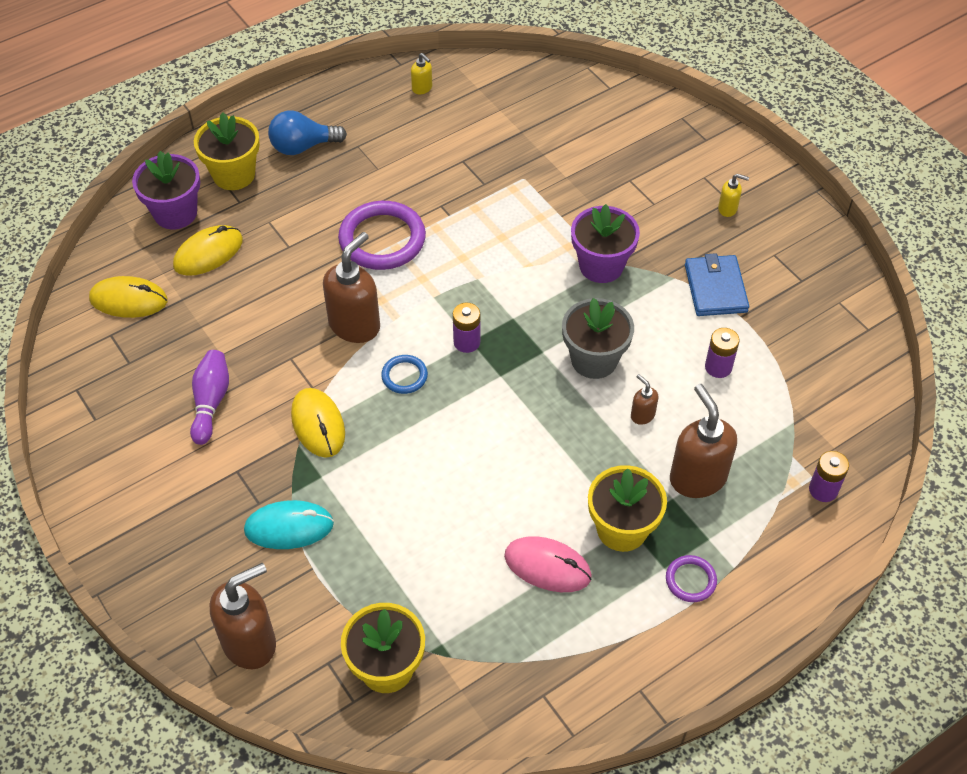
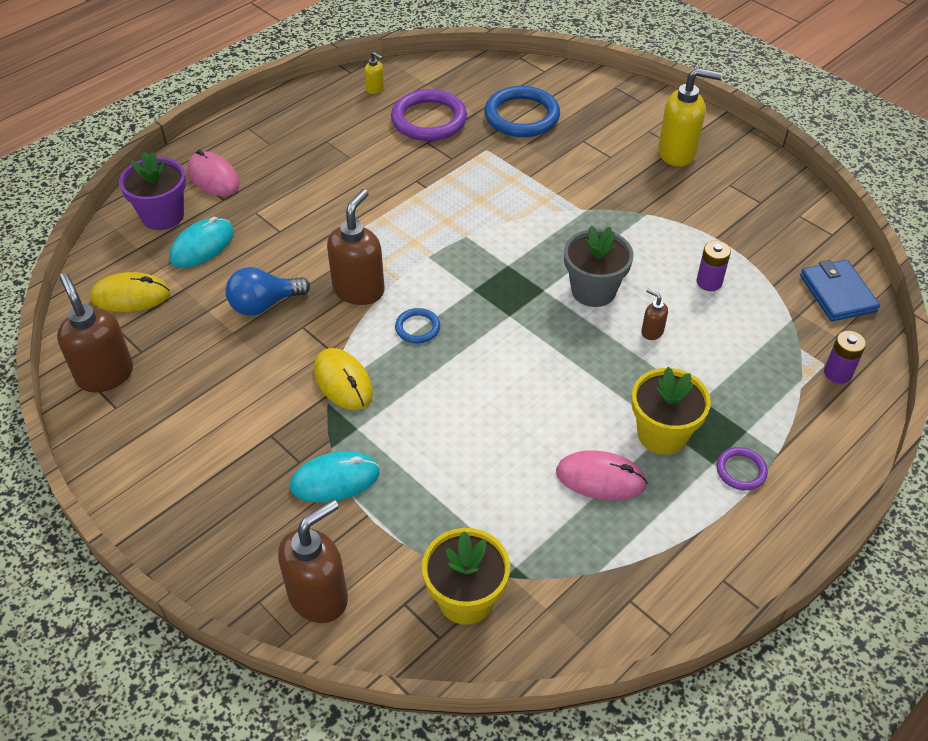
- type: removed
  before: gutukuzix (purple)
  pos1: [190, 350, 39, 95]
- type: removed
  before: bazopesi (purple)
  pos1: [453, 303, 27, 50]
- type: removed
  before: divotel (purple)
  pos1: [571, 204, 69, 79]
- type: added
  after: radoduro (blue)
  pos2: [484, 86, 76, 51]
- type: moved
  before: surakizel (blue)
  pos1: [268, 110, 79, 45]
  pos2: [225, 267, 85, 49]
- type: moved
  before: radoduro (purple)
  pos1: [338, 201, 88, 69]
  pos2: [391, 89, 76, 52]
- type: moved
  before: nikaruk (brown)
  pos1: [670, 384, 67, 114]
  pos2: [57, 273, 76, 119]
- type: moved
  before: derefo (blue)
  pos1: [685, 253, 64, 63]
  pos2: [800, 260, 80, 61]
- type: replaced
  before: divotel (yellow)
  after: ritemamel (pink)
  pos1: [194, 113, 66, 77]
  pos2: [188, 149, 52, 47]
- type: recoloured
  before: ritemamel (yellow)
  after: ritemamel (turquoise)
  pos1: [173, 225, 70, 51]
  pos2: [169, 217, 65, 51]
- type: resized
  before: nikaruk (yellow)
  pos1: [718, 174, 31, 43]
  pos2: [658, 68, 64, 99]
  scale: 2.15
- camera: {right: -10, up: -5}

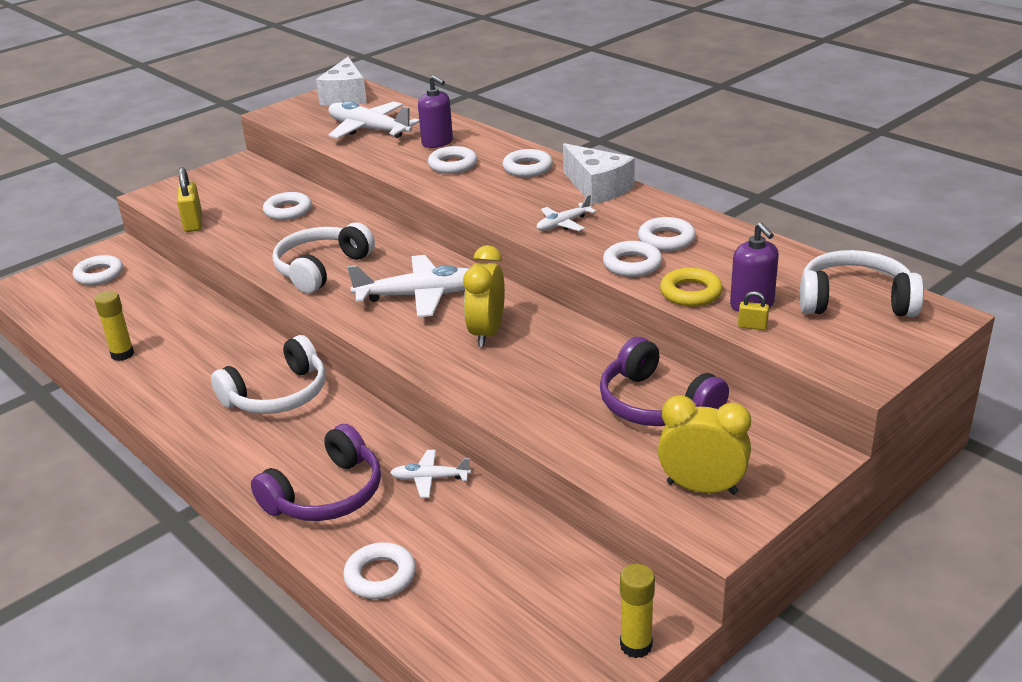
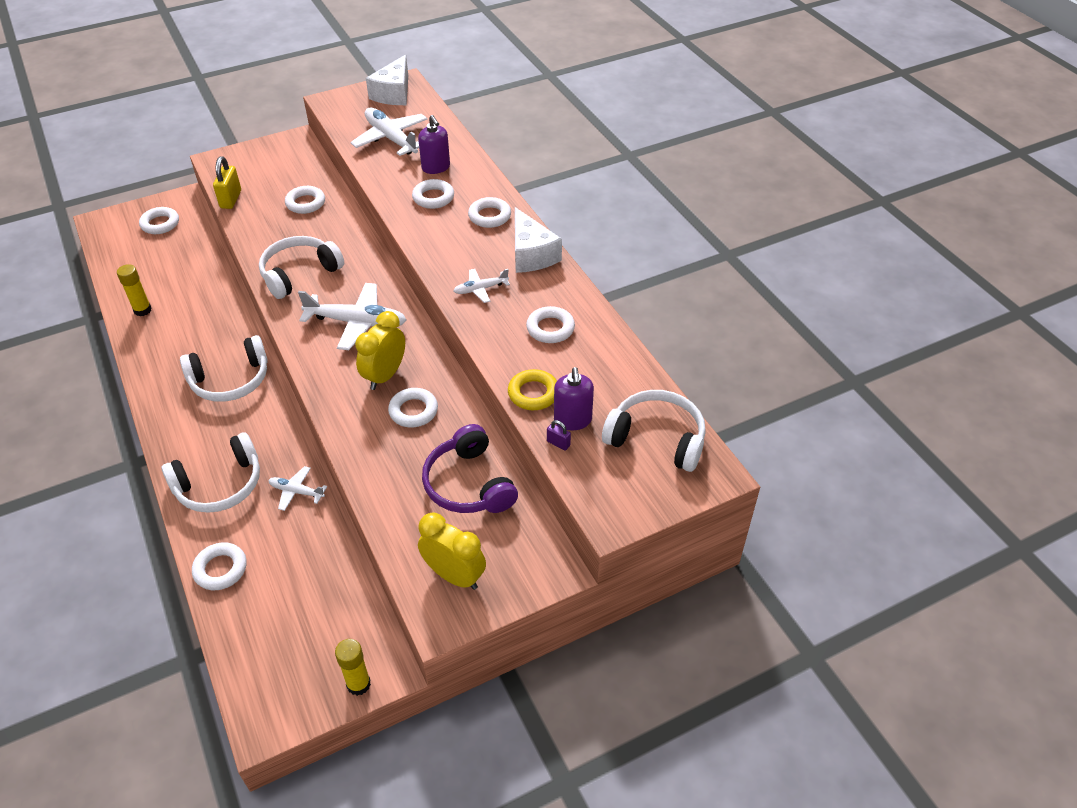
- type: moved
  before: radoduro (white)
  pos1: [603, 241, 59, 36]
  pos2: [388, 388, 50, 40]
- type: recoloured
  before: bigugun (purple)
  after: bigugun (white)
  pos1: [251, 424, 130, 97]
  pos2: [162, 432, 98, 81]
- type: recoloured
  before: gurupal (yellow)
  after: gurupal (purple)
  pos1: [738, 291, 31, 39]
  pos2: [547, 420, 24, 30]
- camera: {right: 15, up: 15}

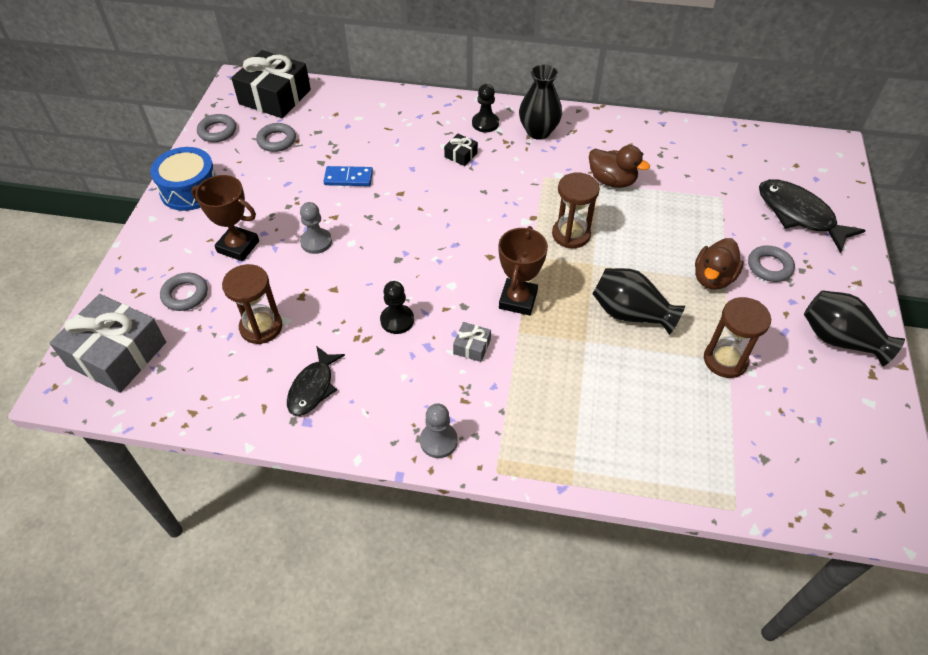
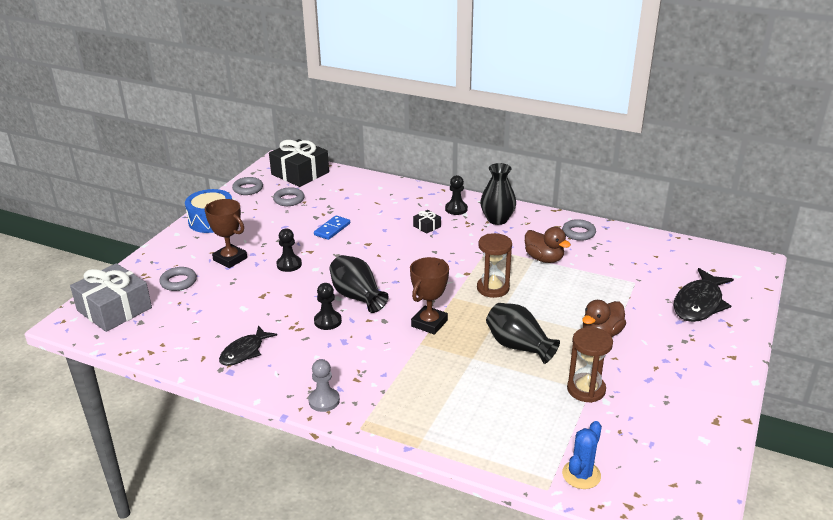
- type: removed
  before: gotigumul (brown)
  pos1: [222, 264, 60, 80]
- type: removed
  before: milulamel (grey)
  pos1: [453, 322, 38, 40]
- type: added
  after: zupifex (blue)
  pos2: [562, 421, 40, 68]
- type: moved
  before: radoduro (grey)
  pos1: [748, 246, 47, 36]
  pos2: [562, 219, 34, 22]
- type: moved
  before: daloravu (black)
  pos1: [804, 290, 101, 76]
  pos2: [330, 255, 59, 58]
- type: recoloured
  before: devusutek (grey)
  after: devusutek (black)
  pos1: [300, 202, 32, 52]
  pos2: [276, 229, 26, 43]
- type: turned
  before: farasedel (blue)
  pos1: [323, 166, 50, 20]
  pos2: [314, 215, 36, 25]
  turn: -75
- type: turned
  before: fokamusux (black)
  pos1: [759, 179, 107, 74]
  pos2: [674, 268, 60, 54]
  turn: -120
- camera: {right: 15, up: -20}

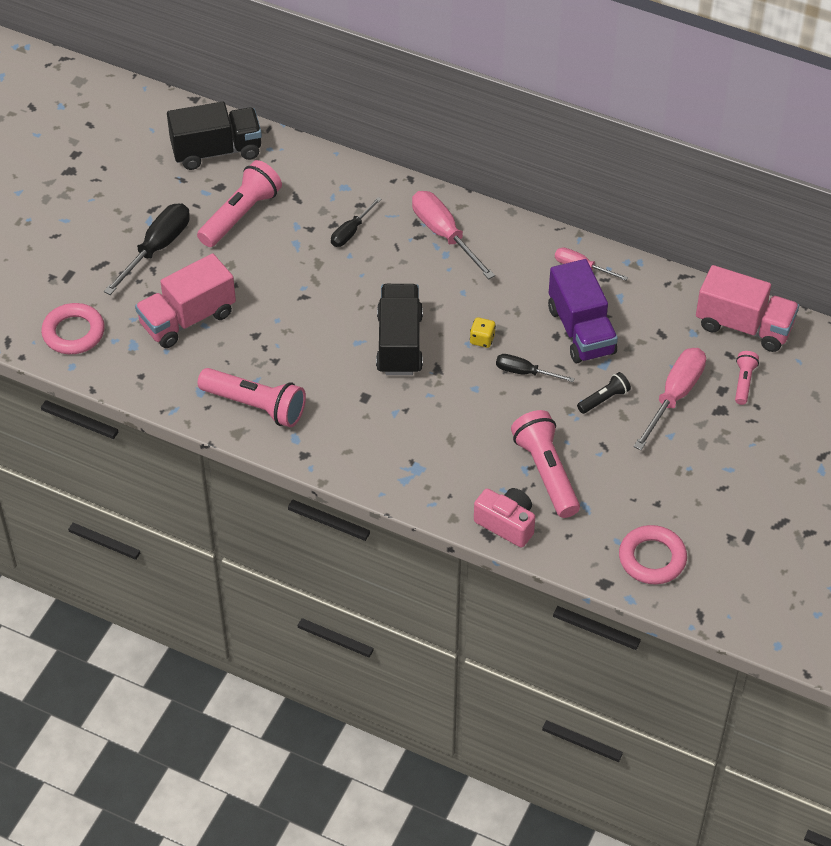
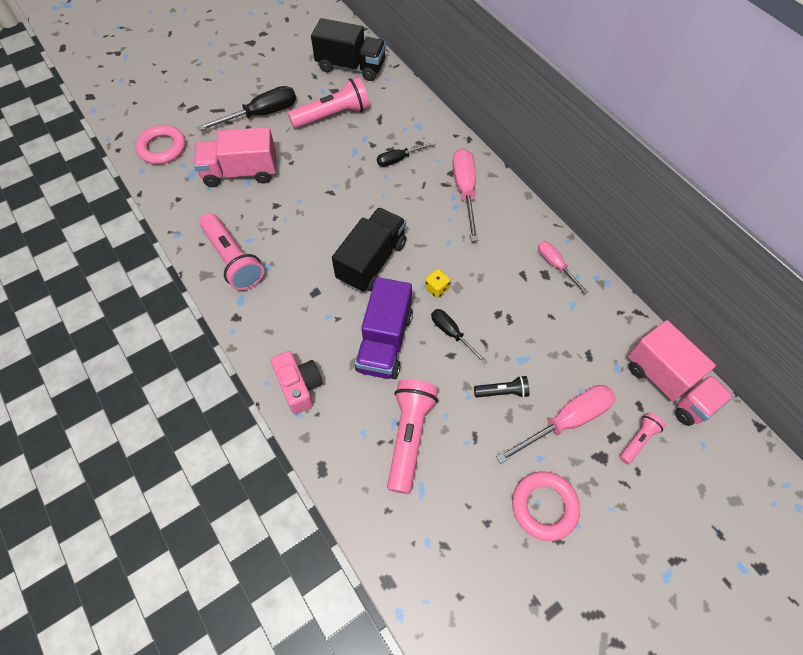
- type: moved
  before: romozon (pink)
  pos1: [474, 488, 61, 60]
  pos2: [271, 351, 52, 63]
- type: moved
  before: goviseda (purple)
  pos1: [548, 259, 70, 104]
  pos2: [355, 277, 58, 102]
- type: moved
  before: radoduro (pink)
  pos1: [619, 525, 68, 59]
  pos2: [512, 472, 68, 69]
- camera: {right: 30, up: 10}

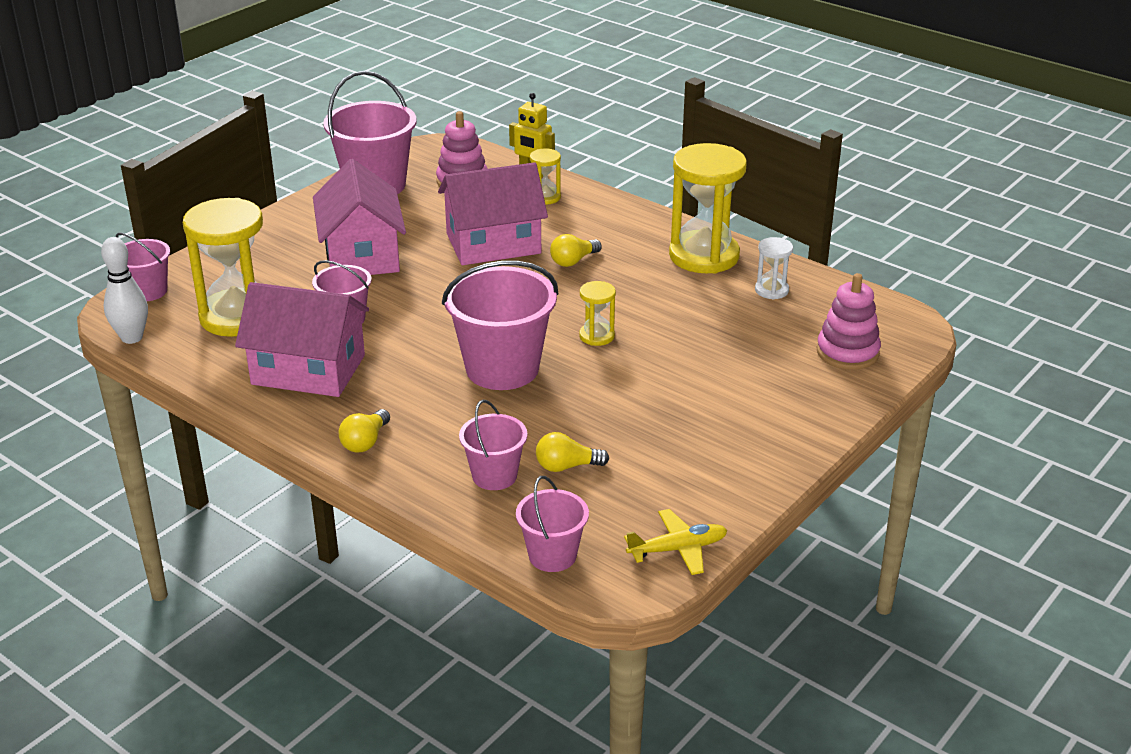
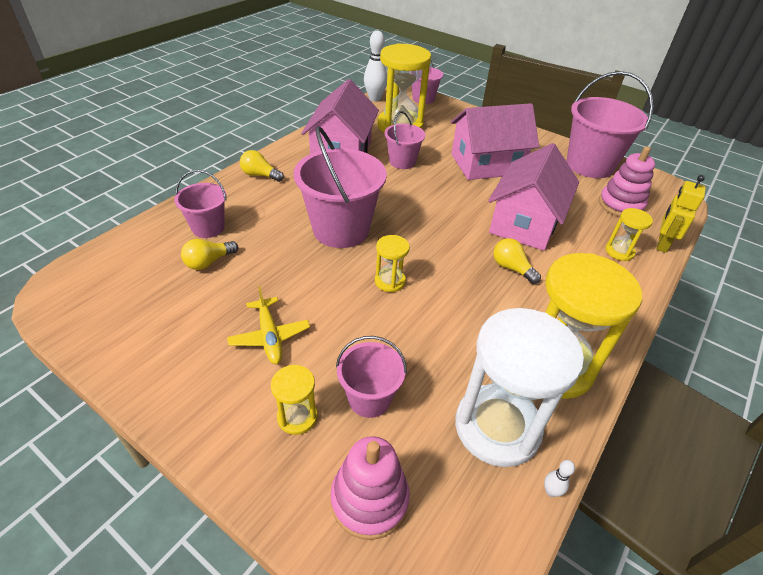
- type: added
  after: gotigumul (yellow)
  pos2: [271, 365, 47, 70]
- type: added
  after: gutukuzix (white)
  pos2: [544, 460, 31, 37]
- type: moved
  before: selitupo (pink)
  pos1: [516, 476, 73, 96]
  pos2: [336, 336, 71, 82]
- type: moved
  before: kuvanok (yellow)
  pos1: [624, 509, 104, 66]
  pos2: [227, 287, 83, 77]
- type: turned
  before: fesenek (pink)
  pos1: [438, 162, 110, 103]
  pos2: [488, 143, 91, 108]
  turn: 45
- type: turned
  before: surakizel (yellow)
  pos1: [536, 432, 73, 40]
  pos2: [181, 239, 57, 31]
  turn: -120
- type: resized
  before: gotigumul (white)
  pos1: [755, 237, 38, 62]
  pos2: [455, 308, 129, 159]
  scale: 2.15
- camera: {right: 85, up: 10}

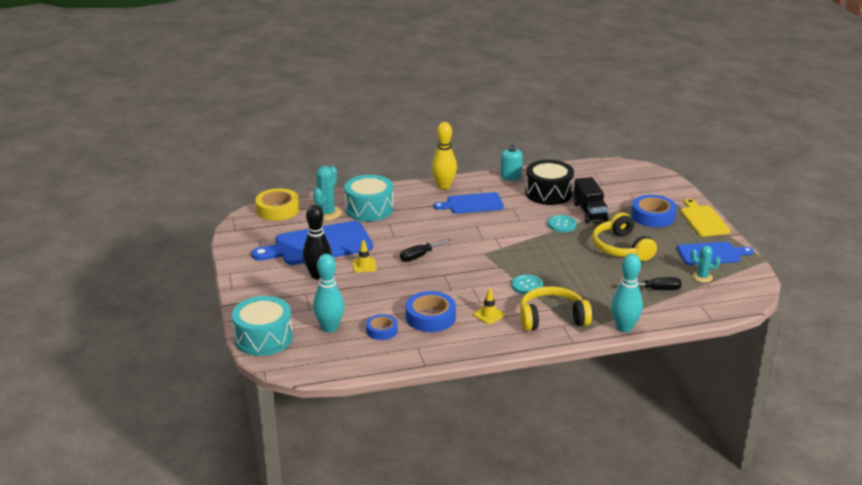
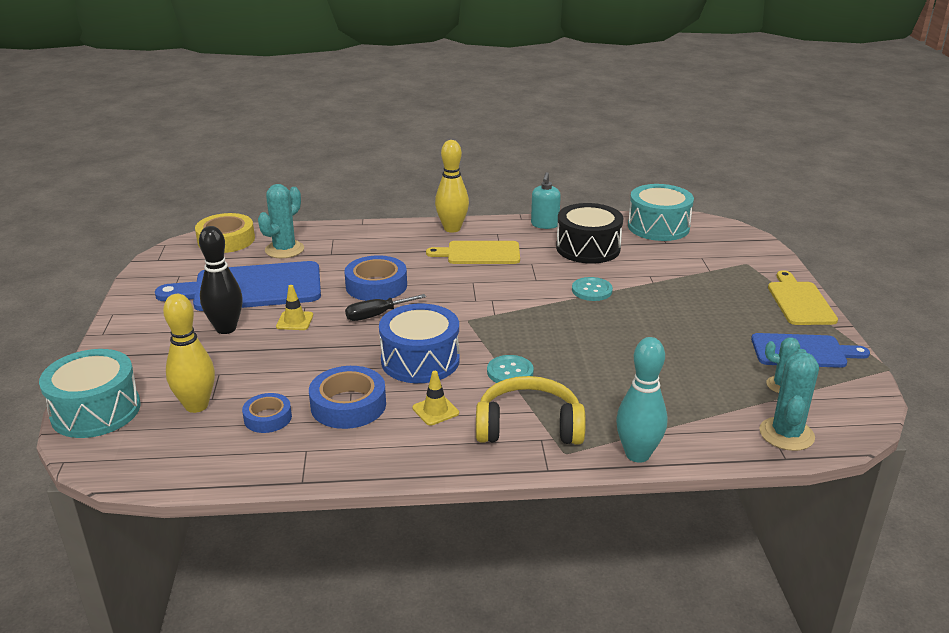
- type: removed
  before: goviseda (black)
  pos1: [574, 177, 34, 46]
- type: removed
  before: bigugun (yellow)
  pos1: [592, 213, 65, 48]
- type: removed
  before: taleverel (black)
  pos1: [618, 277, 64, 13]
- type: added
  after: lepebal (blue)
  pos2: [379, 304, 81, 79]
- type: added
  after: zupifex (turquoise)
  pos2: [759, 349, 60, 102]
- type: moved
  before: lepebal (turquoise)
  pos1: [344, 175, 50, 46]
  pos2: [628, 184, 66, 57]
- type: moved
  before: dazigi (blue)
  pos1: [631, 195, 46, 32]
  pos2: [344, 255, 63, 46]
- type: recoloured
  before: gutukuzix (turquoise)
  after: gutukuzix (yellow)
  pos1: [313, 254, 31, 79]
  pos2: [163, 294, 52, 119]
- type: recoloured
  before: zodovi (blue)
  after: zodovi (yellow)
  pos1: [433, 192, 71, 22]
  pos2: [426, 241, 94, 23]
- camera: {right: 10, up: 0}

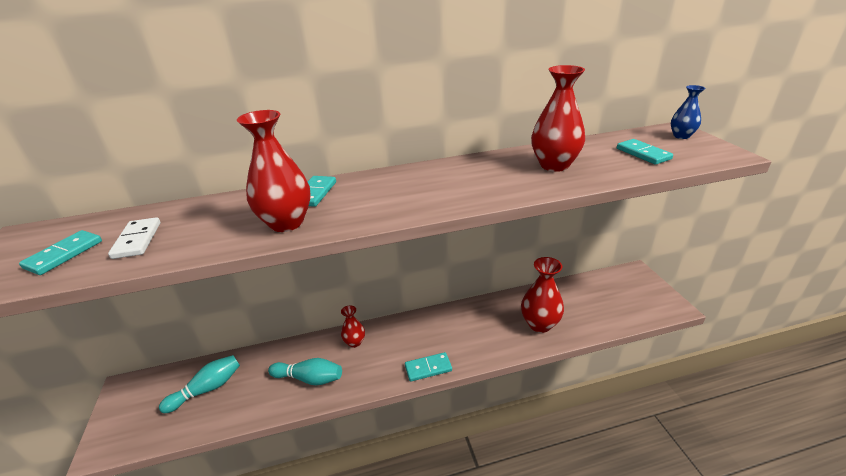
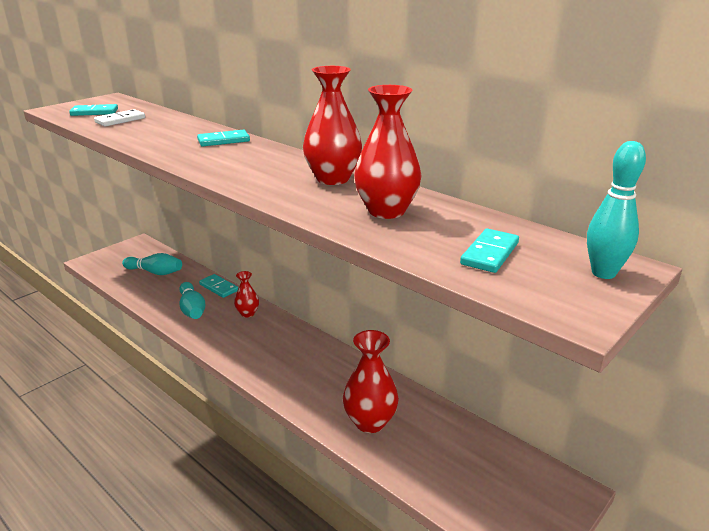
- type: moved
  before: daloravu (red)
  pos1: [237, 110, 74, 122]
  pos2: [303, 66, 59, 119]
- type: moved
  before: farasedel (turquoise)
  pos1: [405, 352, 47, 30]
  pos2: [199, 274, 39, 24]
- type: replaced
  before: daloravu (blue)
  after: gutukuzix (turquoise)
  pos1: [671, 85, 34, 54]
  pos2: [587, 141, 59, 138]
- camera: {right: 55, up: -5}

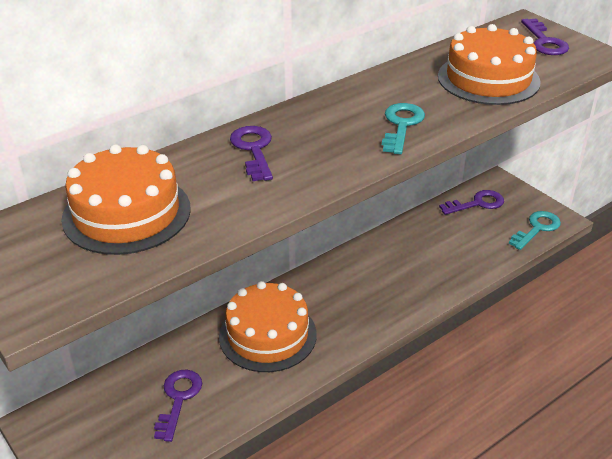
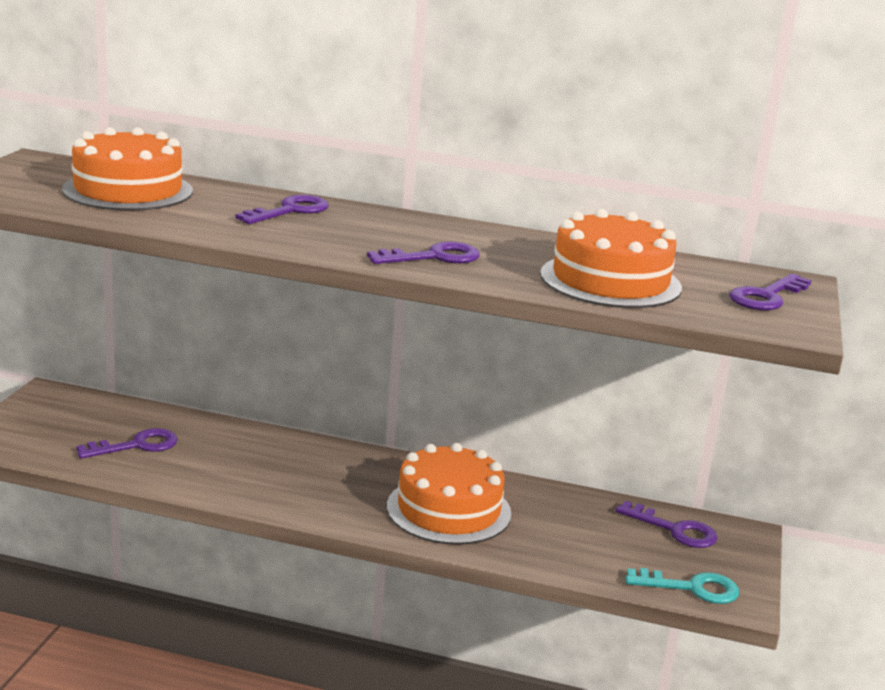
- type: moved
  before: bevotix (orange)
  pos1: [219, 281, 98, 91]
  pos2: [387, 443, 124, 102]
- type: recoloured
  before: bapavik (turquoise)
  after: bapavik (purple)
  pos1: [382, 103, 43, 51]
  pos2: [367, 242, 113, 22]
- camera: {right: 50, up: -15}

